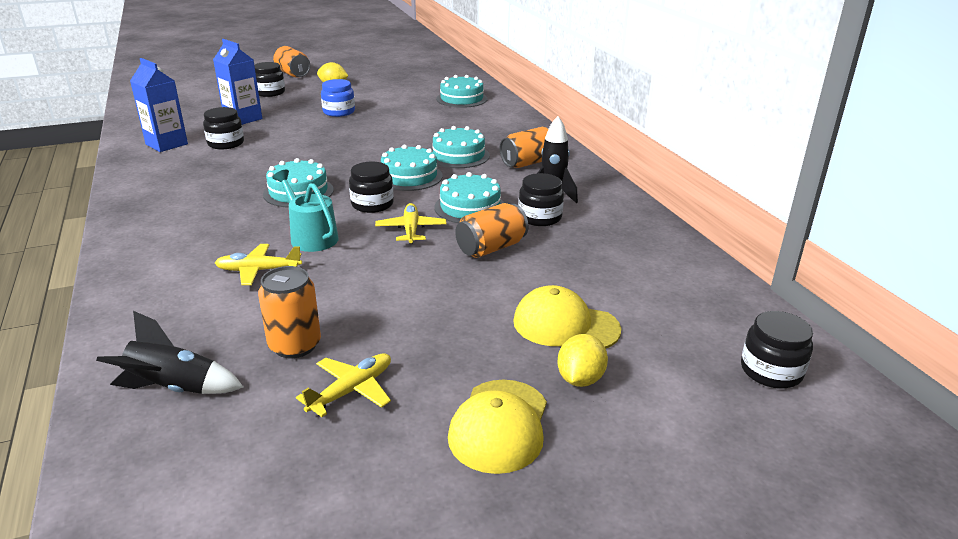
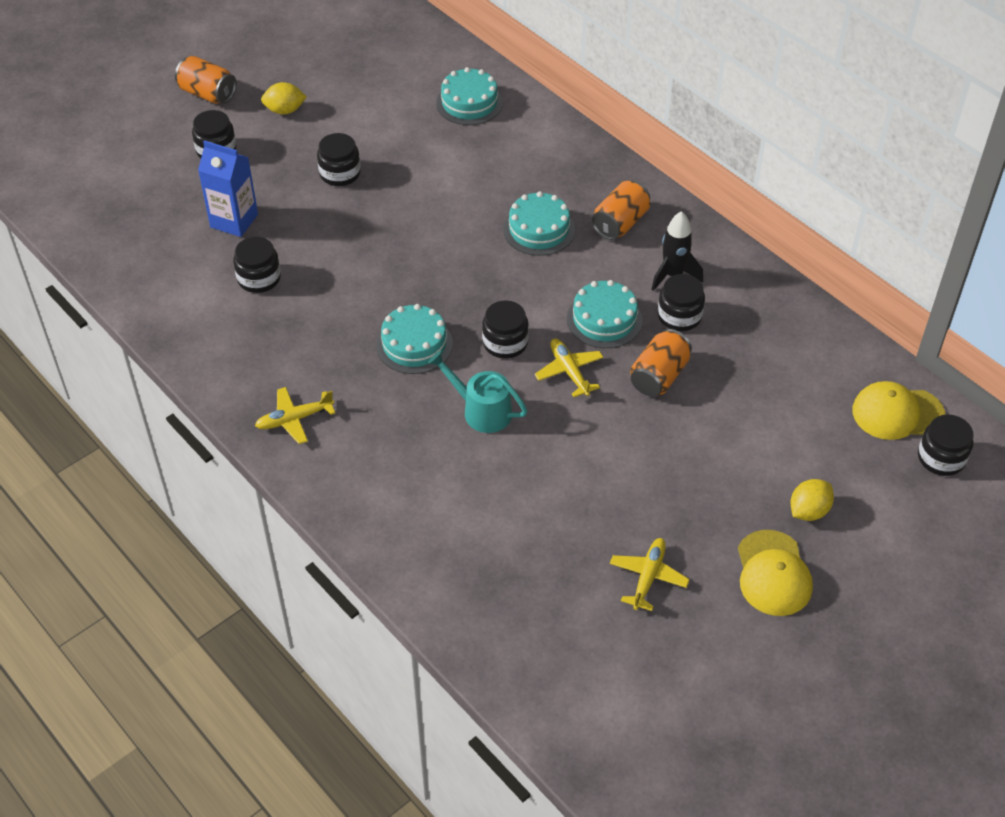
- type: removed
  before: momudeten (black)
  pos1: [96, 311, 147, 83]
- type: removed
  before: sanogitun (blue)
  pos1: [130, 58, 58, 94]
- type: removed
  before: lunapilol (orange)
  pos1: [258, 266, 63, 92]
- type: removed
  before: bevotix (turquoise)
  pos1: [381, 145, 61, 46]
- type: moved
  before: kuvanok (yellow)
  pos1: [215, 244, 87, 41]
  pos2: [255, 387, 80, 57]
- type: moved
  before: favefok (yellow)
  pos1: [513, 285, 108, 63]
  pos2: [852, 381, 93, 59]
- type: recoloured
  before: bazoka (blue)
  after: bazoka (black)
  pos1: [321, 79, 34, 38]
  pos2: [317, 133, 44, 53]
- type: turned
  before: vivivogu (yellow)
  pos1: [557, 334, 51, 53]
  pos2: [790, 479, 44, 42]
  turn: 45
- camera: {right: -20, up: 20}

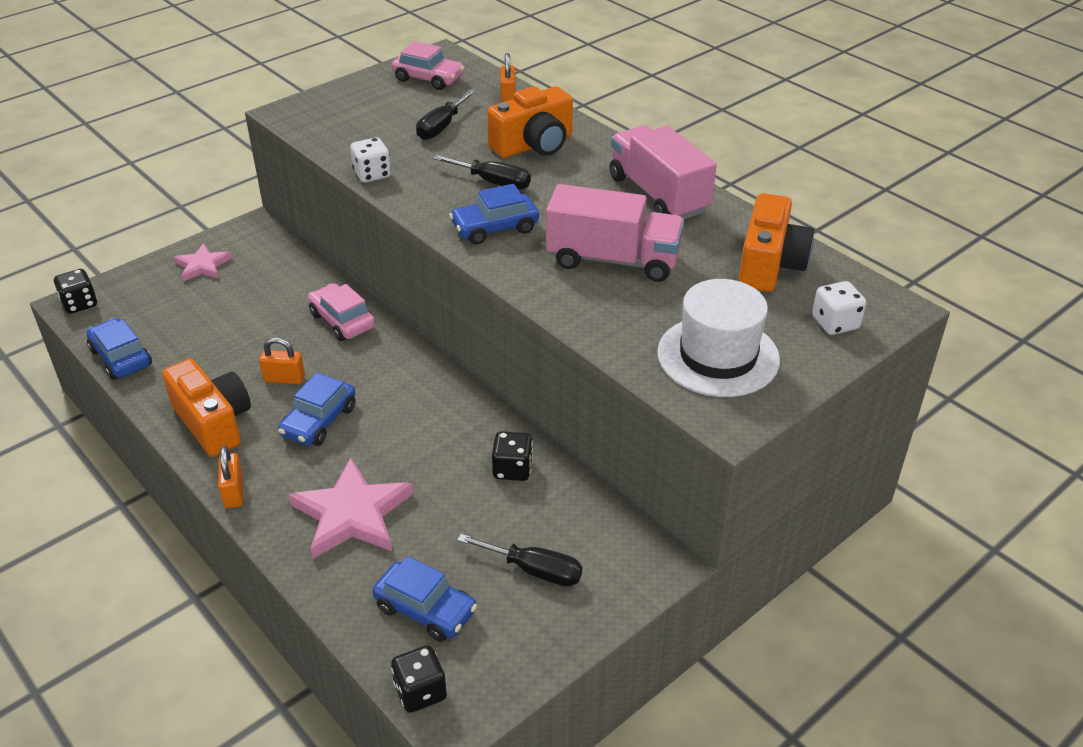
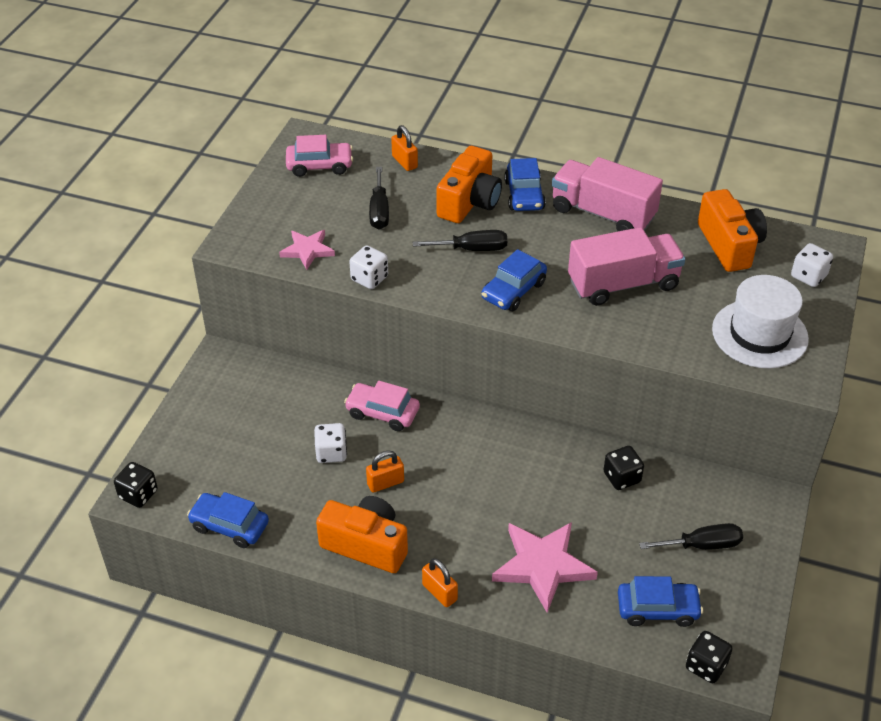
- type: added
  after: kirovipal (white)
  pos2: [314, 423, 33, 40]
- type: moved
  before: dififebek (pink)
  pos1: [173, 243, 59, 38]
  pos2: [279, 230, 56, 40]
- type: moved
  before: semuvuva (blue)
  pos1: [278, 373, 77, 73]
  pos2: [504, 158, 42, 53]
- camera: {right: -30, up: 5}

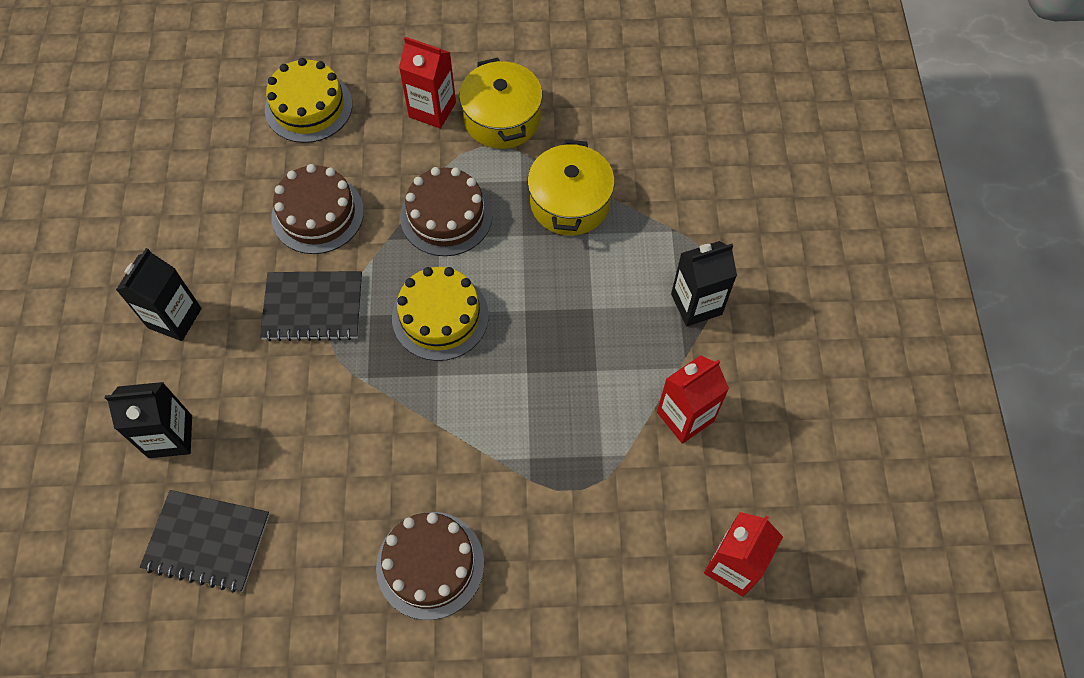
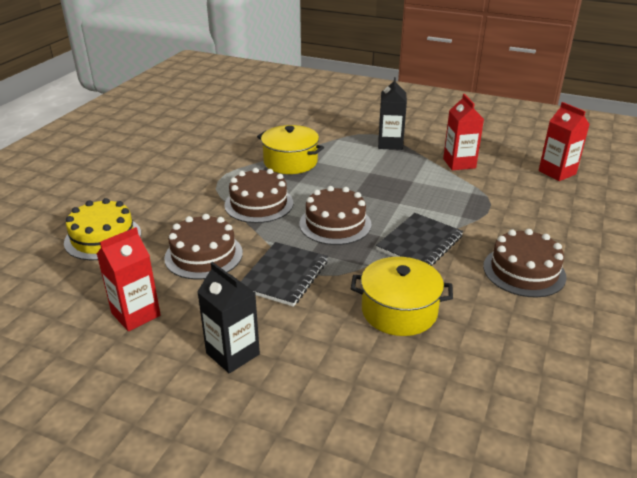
- type: removed
  before: sanogitun (black)
  pos1: [105, 382, 87, 76]
- type: moved
  before: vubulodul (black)
  pos1: [140, 490, 130, 103]
  pos2: [376, 213, 87, 53]
- type: moved
  before: sanogitun (red)
  pos1: [399, 37, 57, 92]
  pos2: [97, 227, 64, 104]
- type: moved
  before: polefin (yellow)
  pos1: [459, 58, 83, 91]
  pos2: [351, 257, 102, 79]
- type: recoloured
  before: bevotix (yellow)
  after: bevotix (brown)
  pos1: [392, 267, 97, 94]
  pos2: [299, 186, 73, 59]
- camera: {right: -65, up: -30}

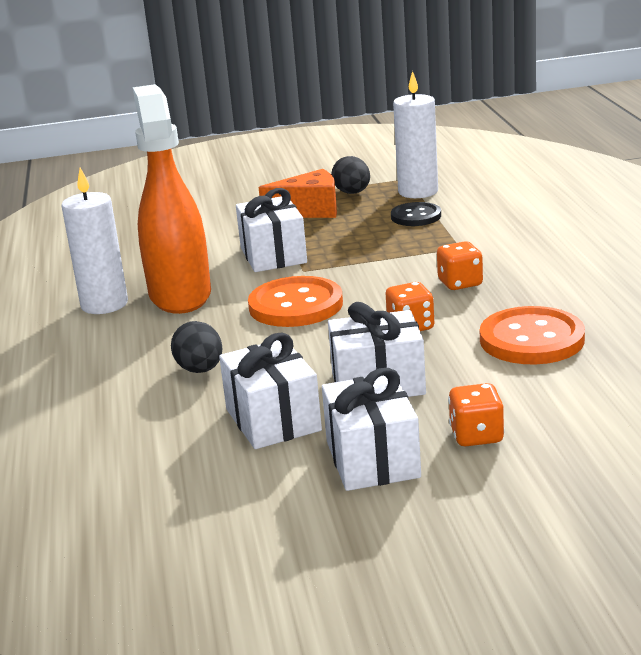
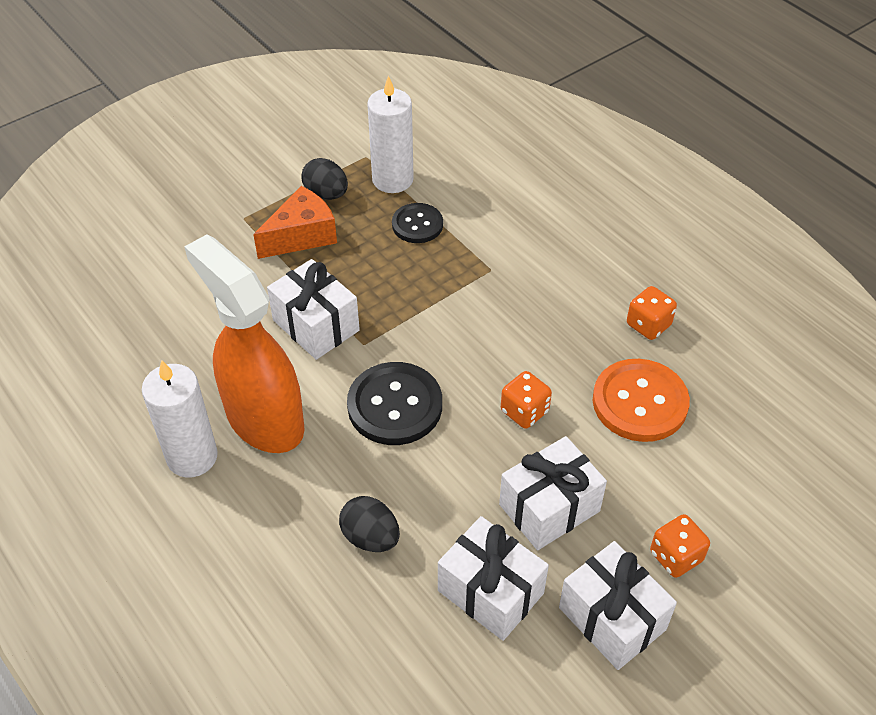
- type: moved
  before: kirovipal (orange)
  pos1: [437, 241, 46, 49]
  pos2: [627, 286, 50, 54]
- type: recoloured
  before: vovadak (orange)
  after: vovadak (black)
  pos1: [248, 276, 95, 51]
  pos2: [347, 362, 95, 83]
- camera: {right: -30, up: 25}

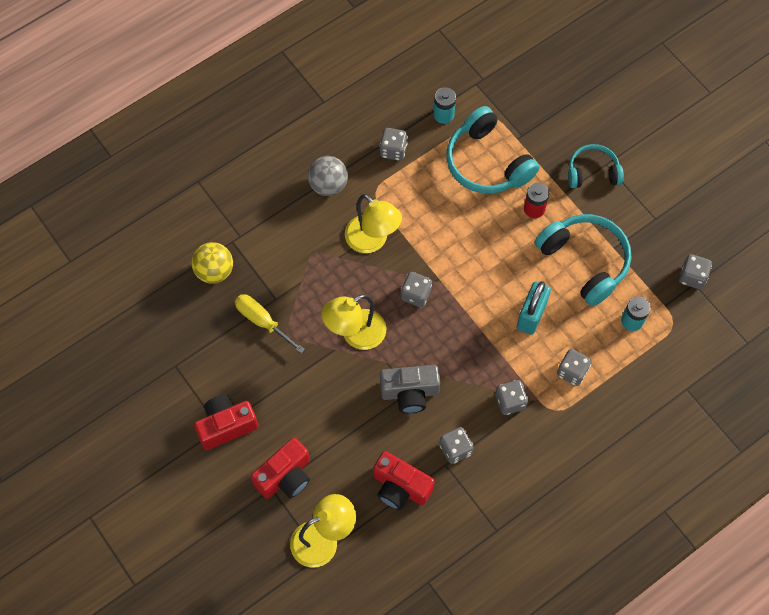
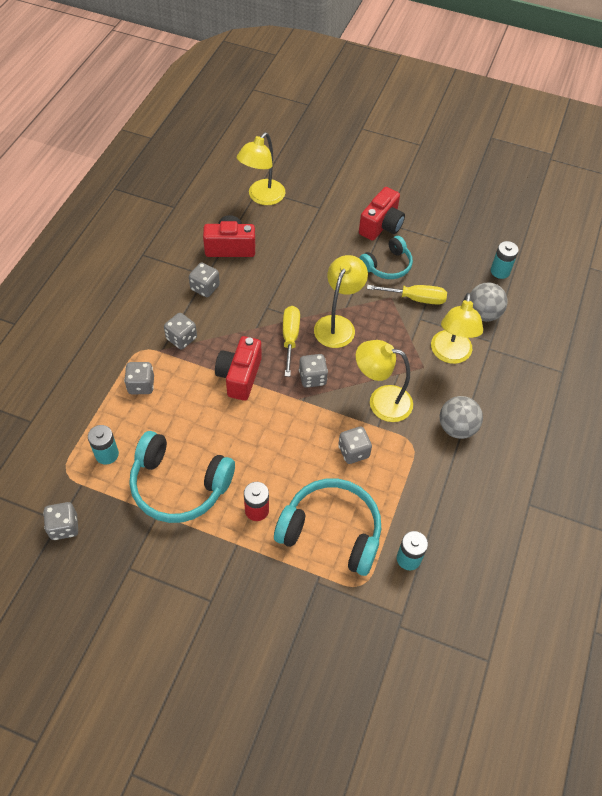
- type: removed
  before: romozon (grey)
  pos1: [380, 365, 60, 48]
- type: removed
  before: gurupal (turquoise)
  pos1: [517, 281, 34, 54]
- type: added
  after: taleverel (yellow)
  pos2: [283, 306, 17, 71]
- type: added
  after: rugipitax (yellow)
  pos2: [431, 293, 52, 71]
- type: added
  after: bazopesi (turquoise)
  pos2: [491, 241, 28, 38]
- type: moved
  before: romozon (red)
  pos1: [251, 437, 59, 62]
  pos2: [215, 336, 47, 65]
- type: moved
  before: kirovipal (grey)
  pos1: [380, 128, 28, 33]
  pos2: [338, 427, 34, 37]
- type: moved
  before: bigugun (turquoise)
  pos1: [568, 144, 56, 44]
  pos2: [359, 236, 54, 43]
- type: recoloured
  before: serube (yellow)
  after: serube (grey)
  pos1: [192, 242, 41, 42]
  pos2: [470, 282, 38, 39]
- camera: {right: 145, up: -10}

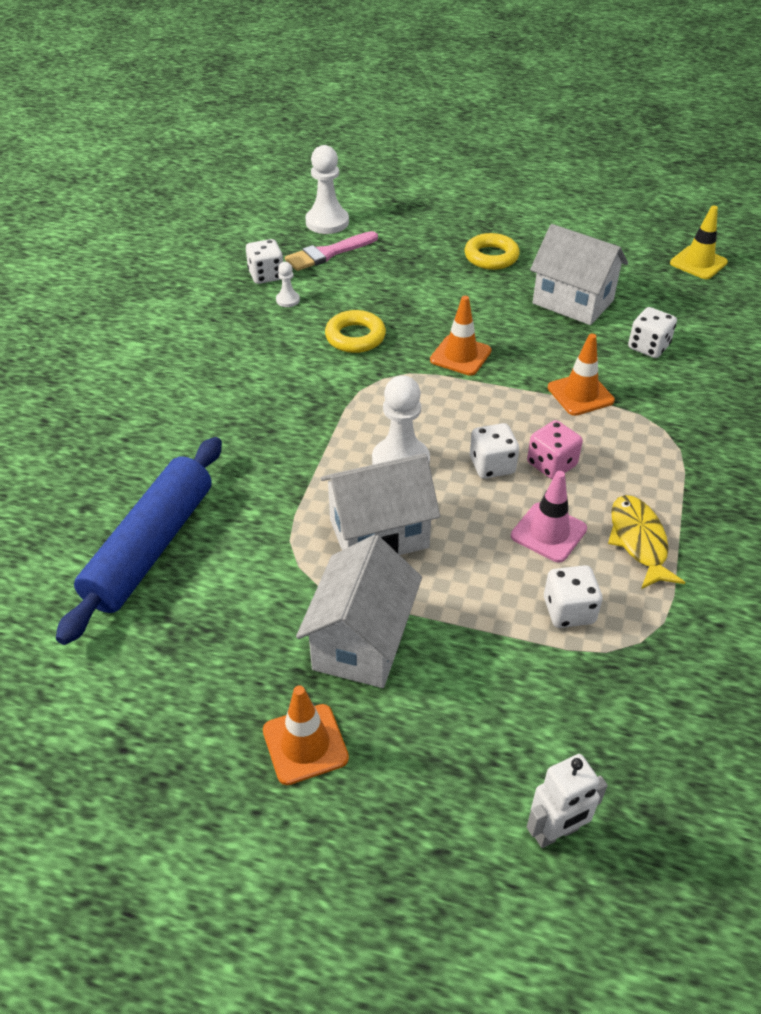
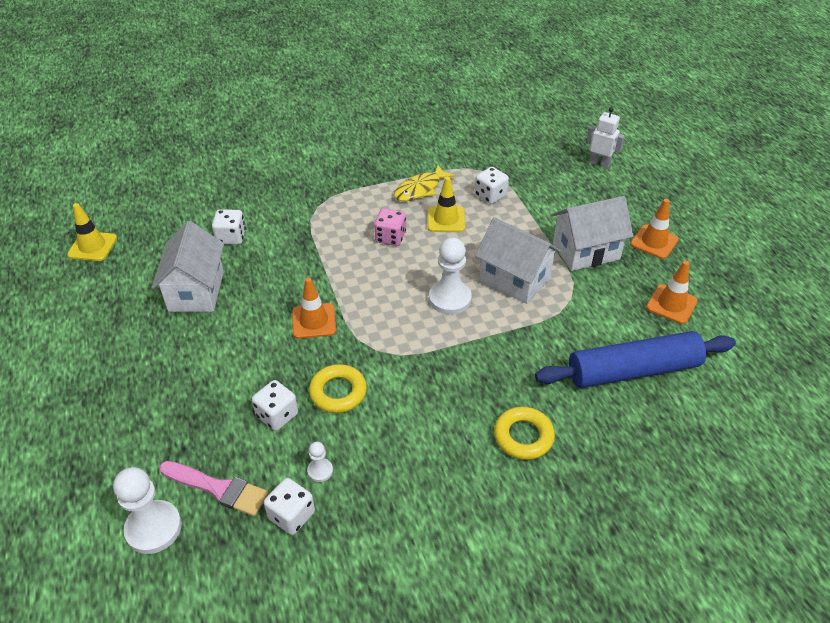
- type: moved
  before: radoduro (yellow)
  pos1: [464, 233, 56, 37]
  pos2: [494, 407, 61, 53]
- type: moved
  before: kirovipal (white)
  pos1: [470, 423, 49, 56]
  pos2: [252, 380, 46, 51]
- type: moved
  before: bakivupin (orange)
  pos1: [548, 334, 67, 82]
  pos2: [646, 261, 52, 63]
- type: recoloured
  before: bakivupin (pink)
  after: bakivupin (yellow)
  pos1: [511, 471, 76, 91]
  pos2: [427, 177, 38, 55]
- camera: {right: -125, up: 0}

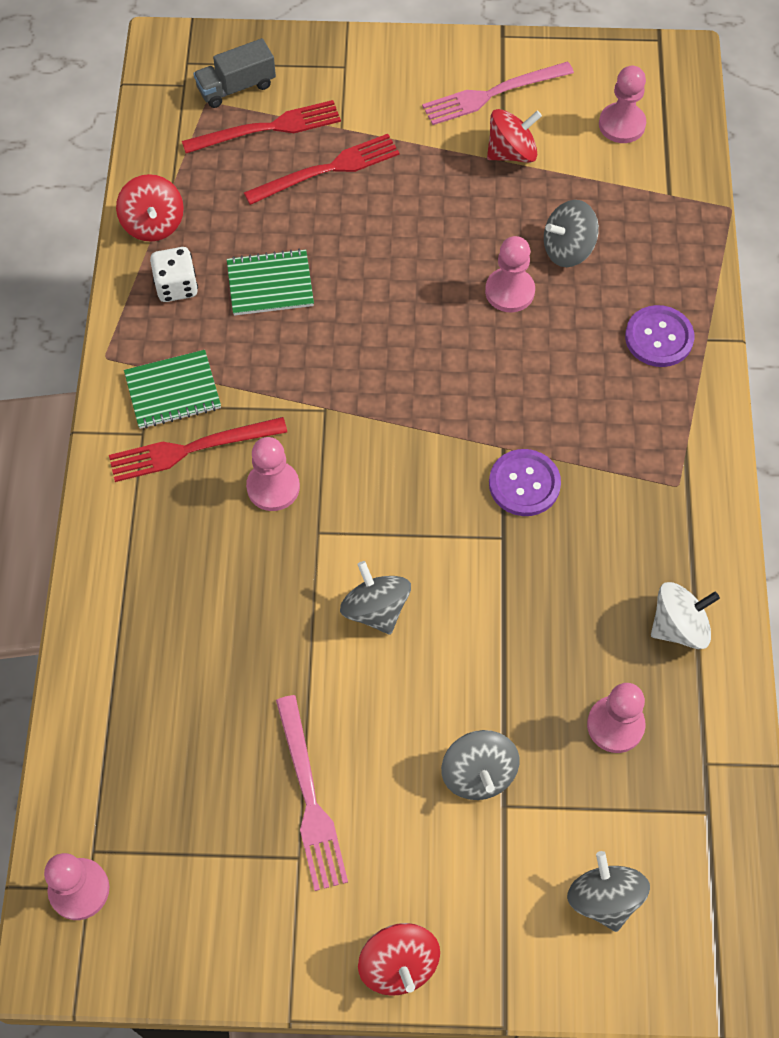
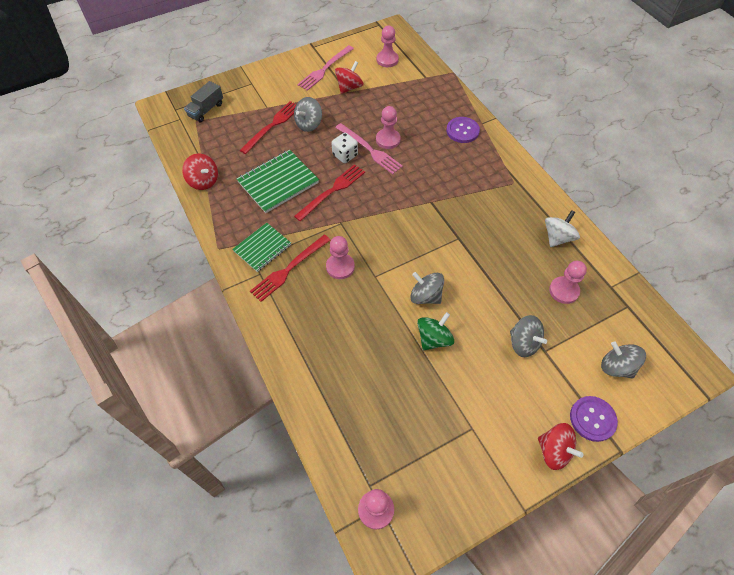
- type: added
  after: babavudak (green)
  pos2: [417, 312, 37, 38]
- type: moved
  before: kirovipal (white)
  pos1: [150, 247, 48, 55]
  pos2: [332, 133, 26, 30]
- type: moved
  before: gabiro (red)
  pos1: [182, 100, 159, 53]
  pos2: [294, 164, 71, 57]
- type: moved
  before: gabiro (pink)
  pos1: [276, 695, 72, 196]
  pos2: [335, 123, 68, 51]
- type: moved
  before: vovadak (purple)
  pos1: [489, 449, 72, 67]
  pos2: [570, 396, 48, 46]
- type: moved
  before: babavudak (grey)
  pos1: [544, 200, 55, 67]
  pos2: [294, 97, 28, 35]
- type: resized
  before: vubulodul (green)
  pos1: [227, 249, 87, 67]
  pos2: [237, 150, 82, 63]
  scale: 1.52
- camera: {right: -30, up: -5}

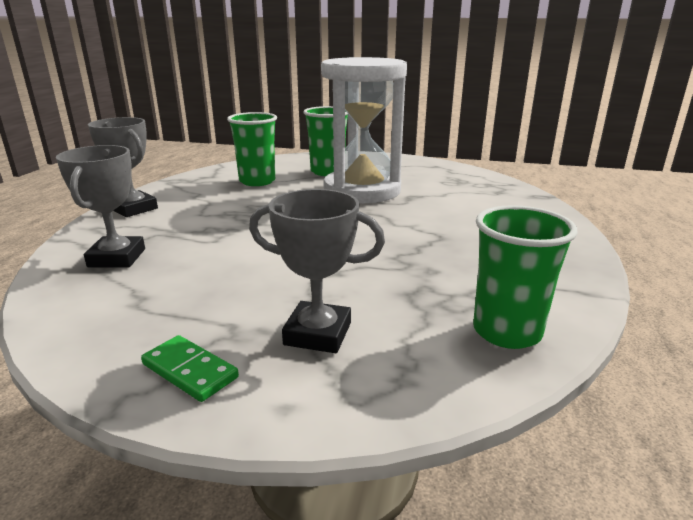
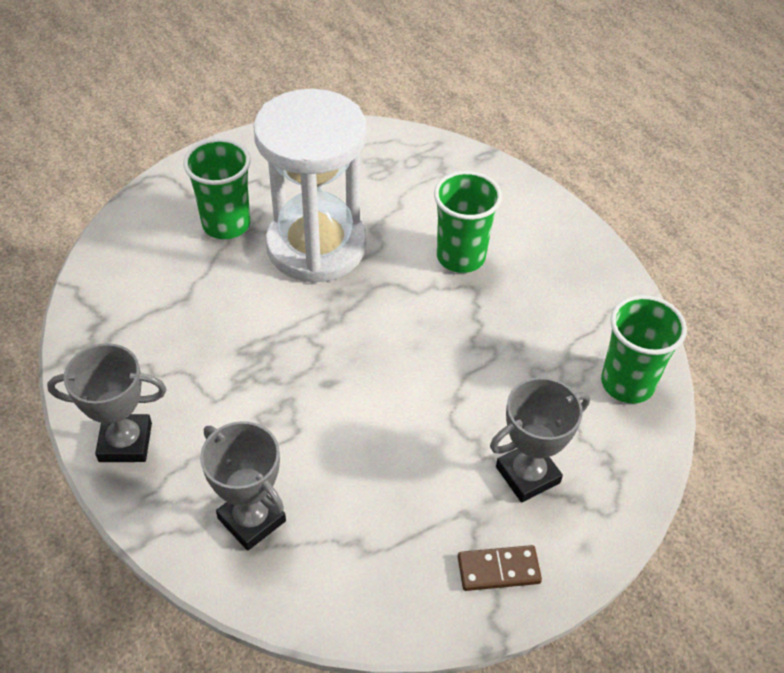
- type: moved
  before: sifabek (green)
  pos1: [227, 112, 50, 74]
  pos2: [434, 171, 68, 102]
- type: recoloured
  before: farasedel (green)
  after: farasedel (brown)
  pos1: [141, 335, 98, 67]
  pos2: [458, 545, 84, 46]
- camera: {right: -45, up: 25}

